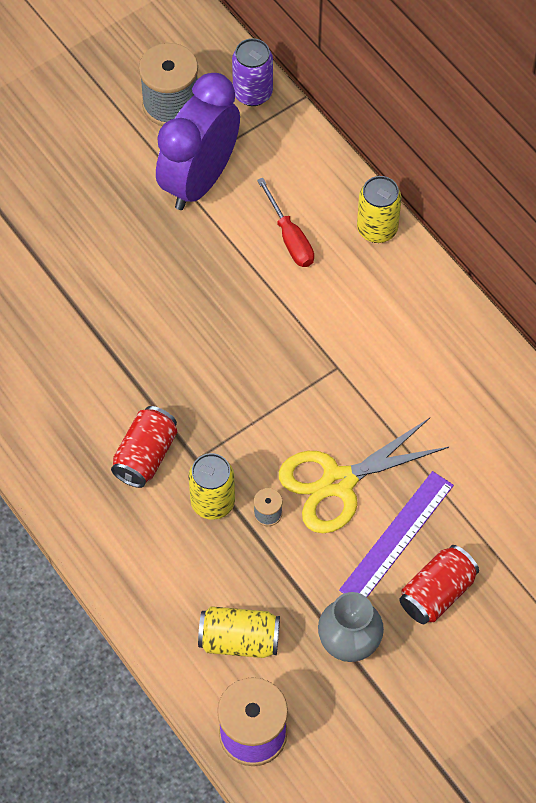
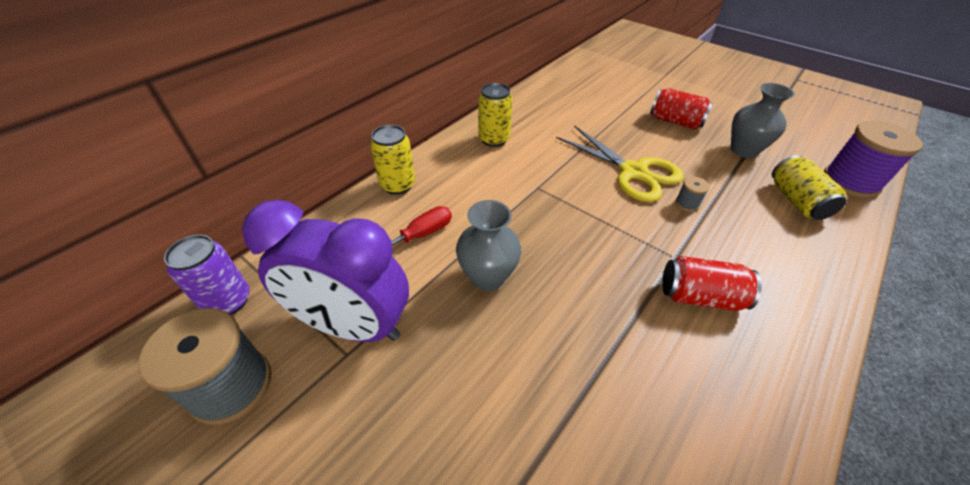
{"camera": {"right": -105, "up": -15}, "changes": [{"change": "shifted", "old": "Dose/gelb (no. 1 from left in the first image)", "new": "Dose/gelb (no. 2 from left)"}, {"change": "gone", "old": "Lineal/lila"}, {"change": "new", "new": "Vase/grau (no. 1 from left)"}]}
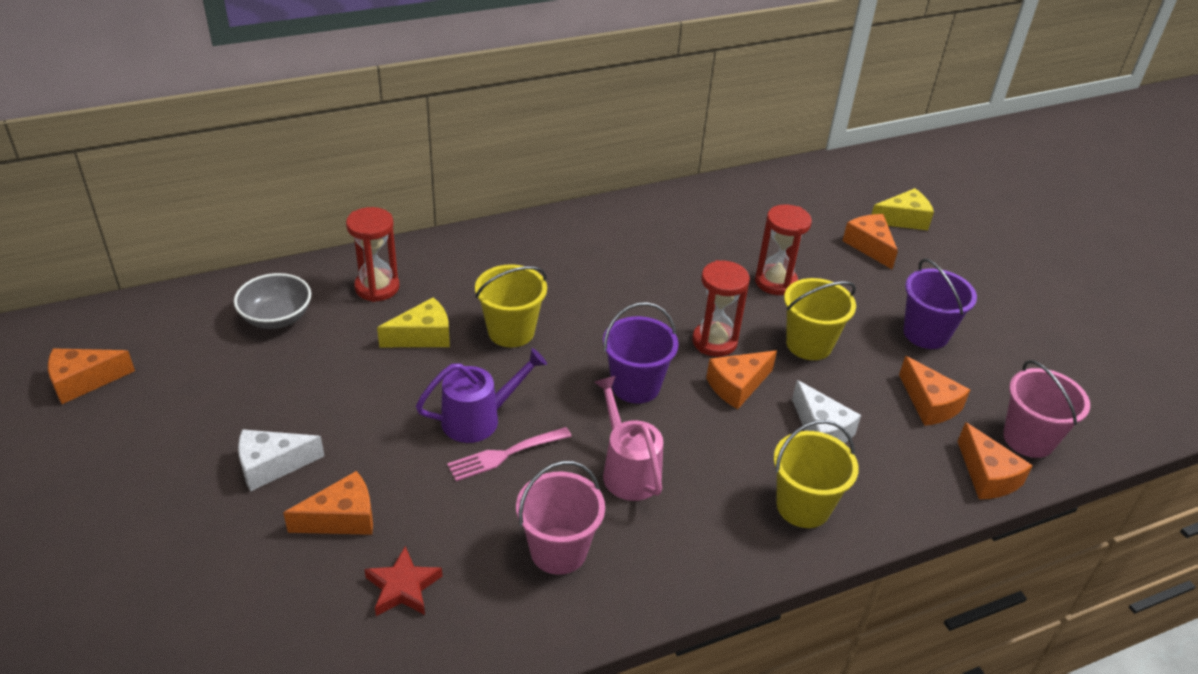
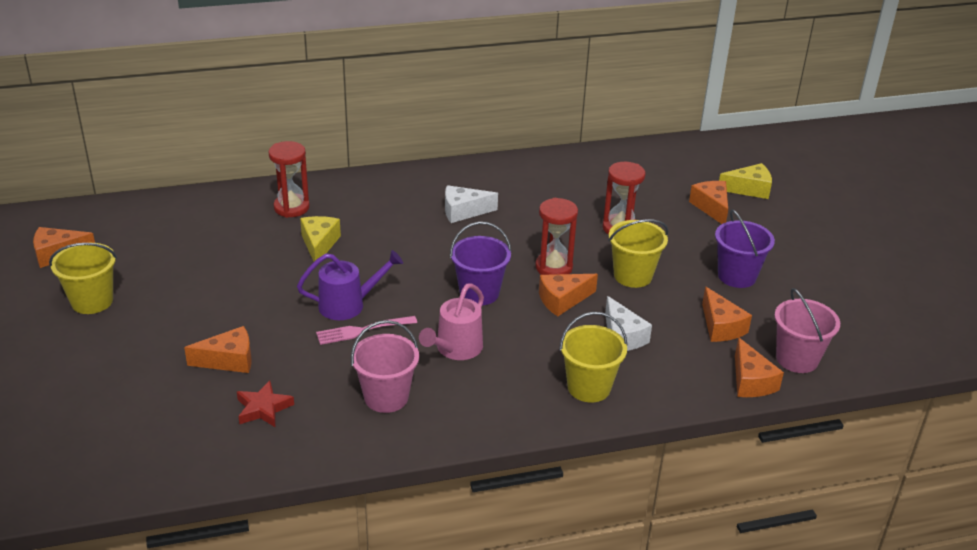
{"camera": {"right": 10, "up": -5}, "changes": [{"change": "gone", "old": "Schüssel/grau"}, {"change": "shifted", "old": "Käse/weiß (no. 1 from left)"}, {"change": "rotated", "old": "Käse/gelb (no. 1 from left)", "degrees": -75}, {"change": "shifted", "old": "Eimer/gelb (no. 1 from left)"}, {"change": "rotated", "old": "Gießkanne/rosa", "degrees": -135}]}
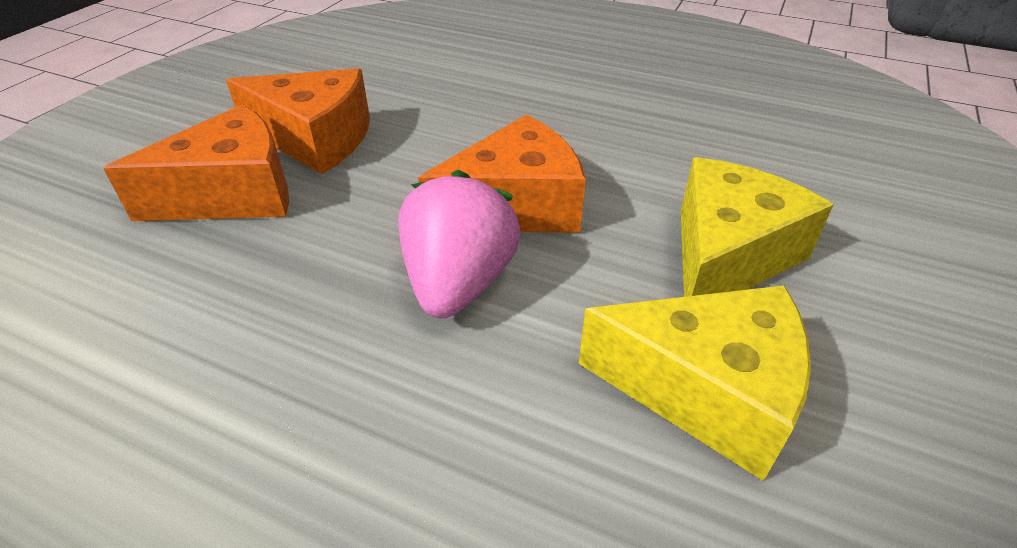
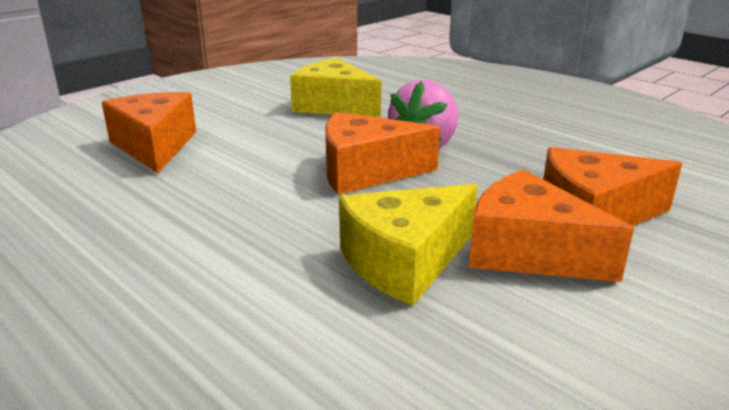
{"camera": {"right": -160, "up": -15}, "changes": [{"change": "shifted", "old": "Käse/gelb (no. 2 from left)"}, {"change": "new", "new": "Käse/orange (no. 1 from left)"}]}
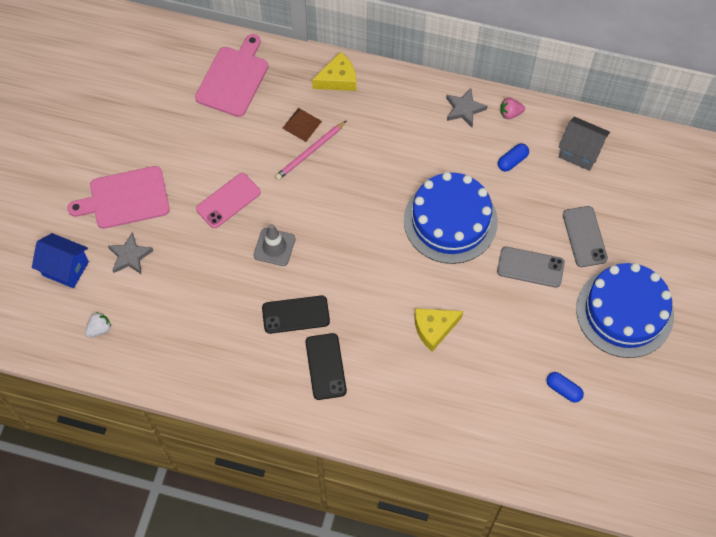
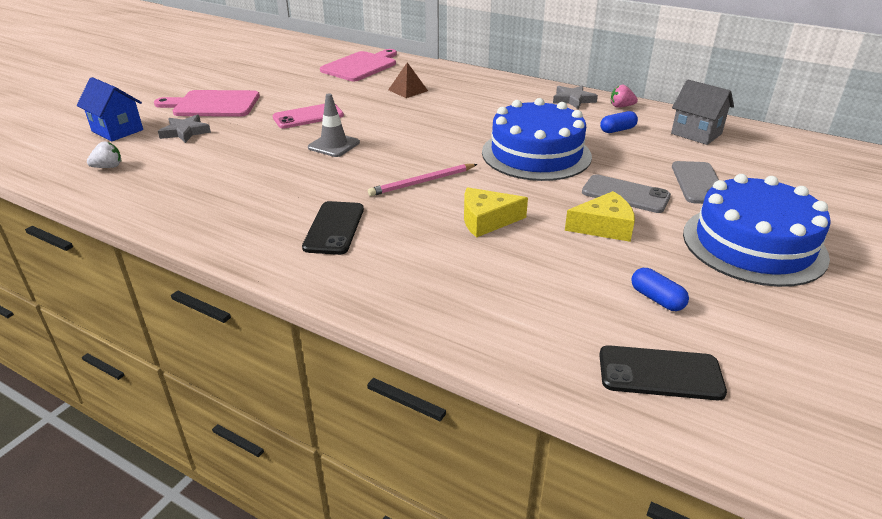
{"camera": {"right": 15, "up": -30}, "changes": [{"change": "shifted", "old": "Handy/schwarz (no. 1 from left in the first image)", "new": "Handy/schwarz (no. 2 from left)"}, {"change": "shifted", "old": "Bleistift/rosa"}, {"change": "shifted", "old": "Käse/gelb (no. 1 from left in the first image)", "new": "Käse/gelb (no. 2 from left)"}]}
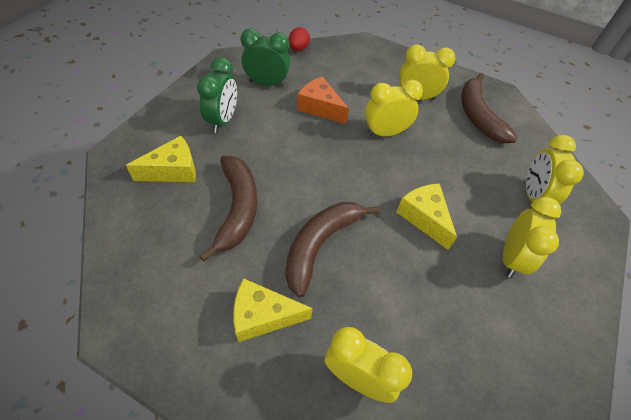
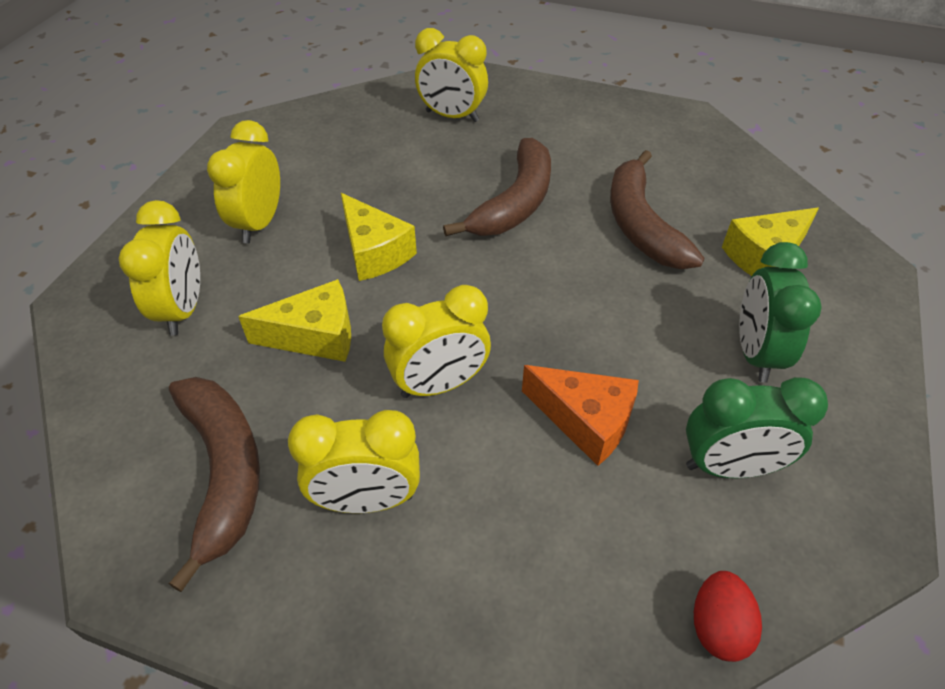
{"camera": {"right": 175, "up": -5}, "changes": [{"change": "shifted", "old": "Käse/gelb (no. 2 from left in the first image)", "new": "Käse/gelb (no. 1 from left)"}]}
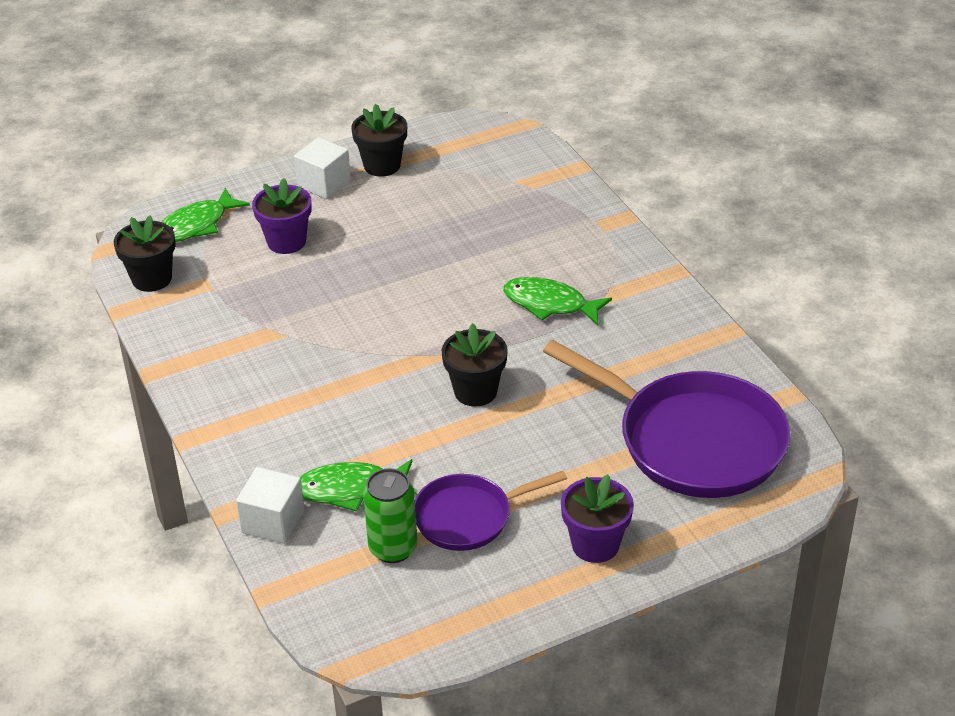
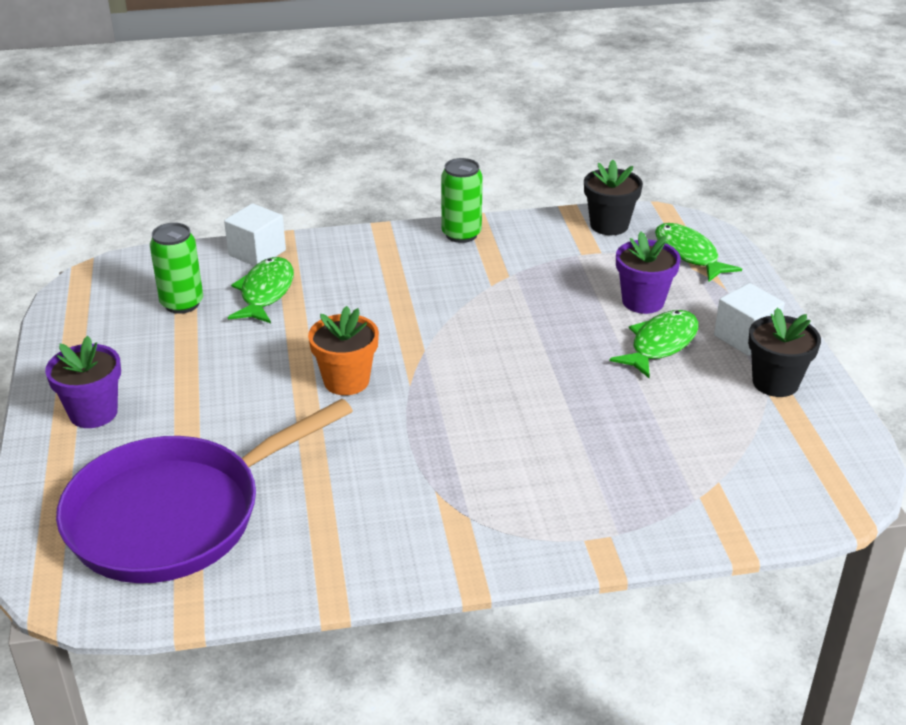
{"camera": {"right": 105, "up": -5}, "changes": [{"change": "gone", "old": "Pfanne/lila (no. 1 from left)"}, {"change": "repainted", "old": "Blumentopf/schwarz (no. 3 from left)", "new": "Blumentopf/orange"}, {"change": "shifted", "old": "Fisch/grün (no. 3 from left in the first image)", "new": "Fisch/grün (no. 2 from left)"}, {"change": "new", "new": "Dose/grün (no. 2 from left)"}]}
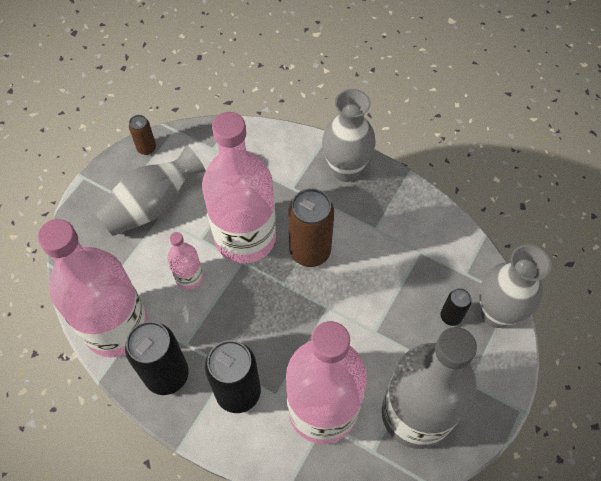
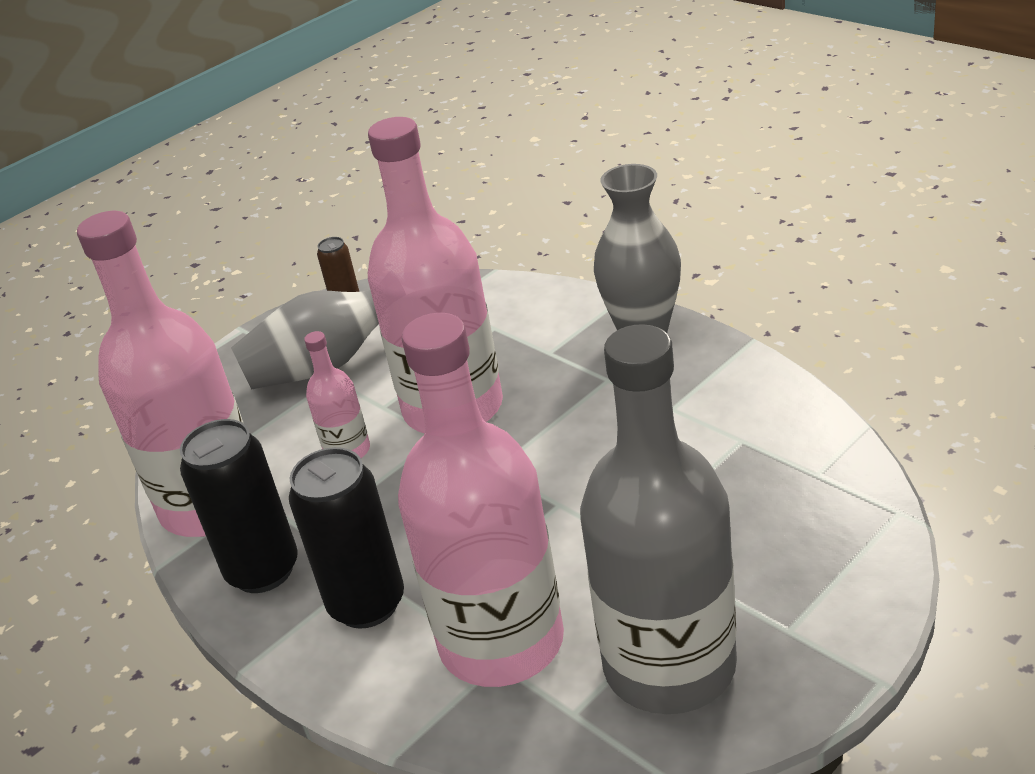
{"camera": {"right": 20, "up": -25}, "changes": [{"change": "gone", "old": "Dose/braun (no. 2 from left)"}, {"change": "gone", "old": "Dose/schwarz (no. 3 from left)"}, {"change": "gone", "old": "Vase/grau (no. 3 from left)"}]}
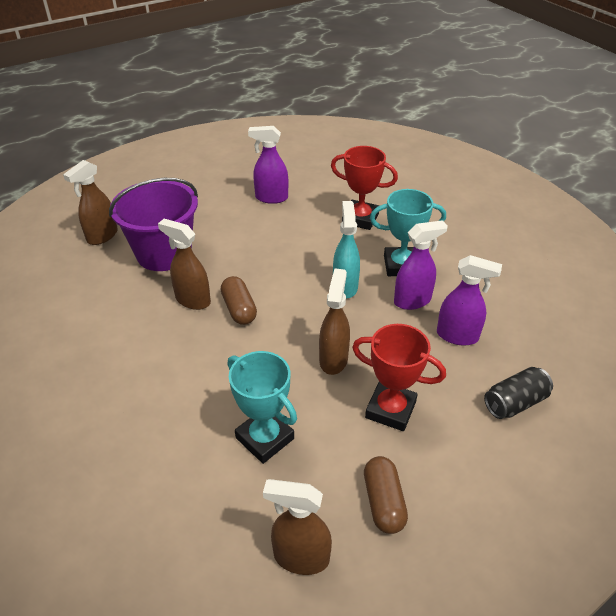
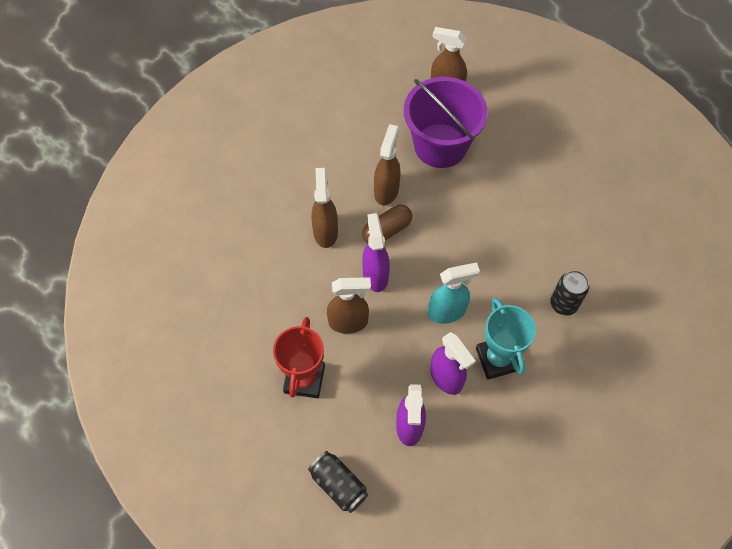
{"camera": {"right": 75, "up": 20}, "changes": [{"change": "gone", "old": "Pokal/türkis (no. 1 from left)"}, {"change": "shifted", "old": "Sprühflasche/lila (no. 1 from left)"}, {"change": "shifted", "old": "Sprühflasche/braun (no. 3 from left in the first image)", "new": "Sprühflasche/braun (no. 1 from left)"}, {"change": "swapped", "old": "Pokal/rot (no. 1 from left)", "new": "Dose/schwarz (no. 2 from left)"}, {"change": "gone", "old": "Kapsel/braun (no. 2 from left)"}]}
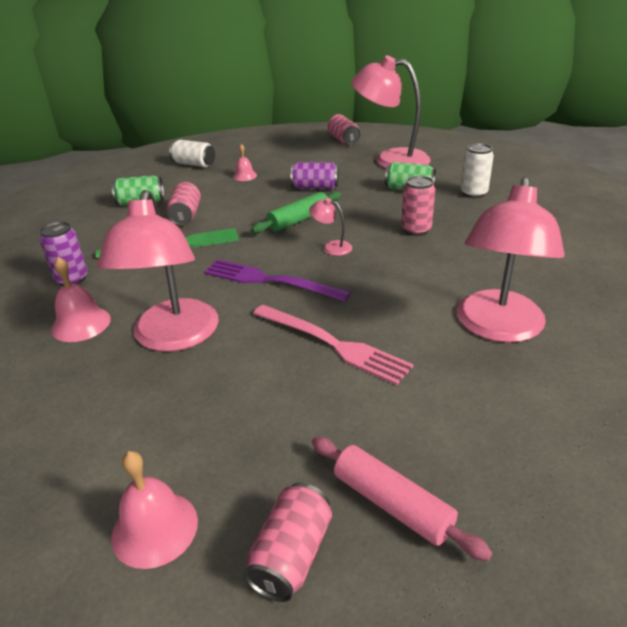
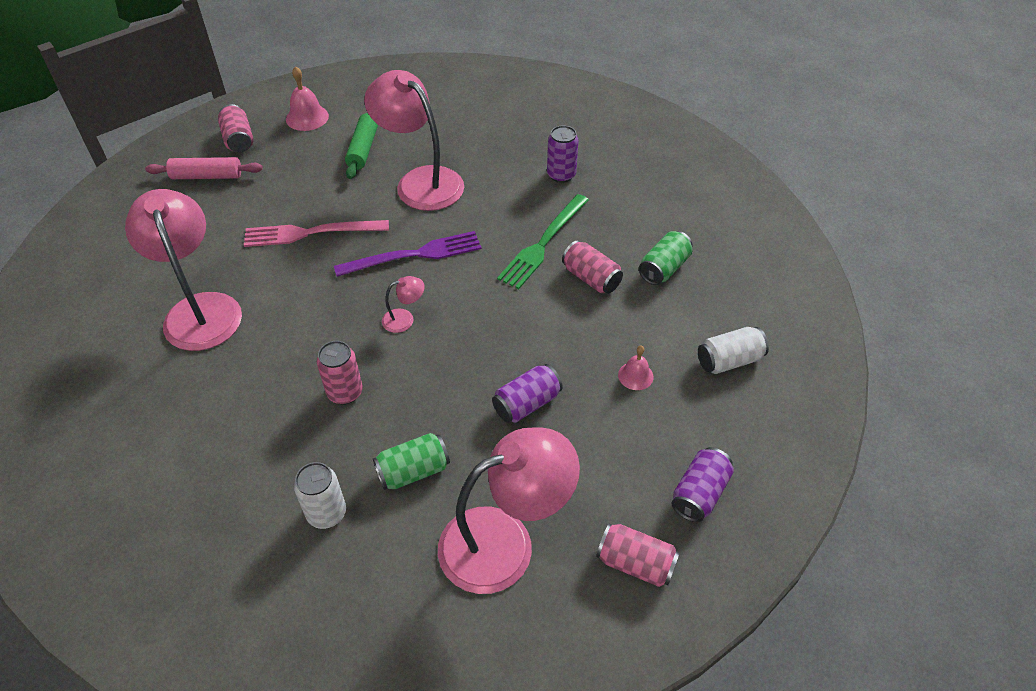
{"camera": {"right": 135, "up": 15}, "changes": [{"change": "gone", "old": "Glocke/rosa (no. 1 from left)"}, {"change": "shifted", "old": "Nudelholz/grün"}, {"change": "new", "new": "Dose/lila (no. 3 from left)"}]}
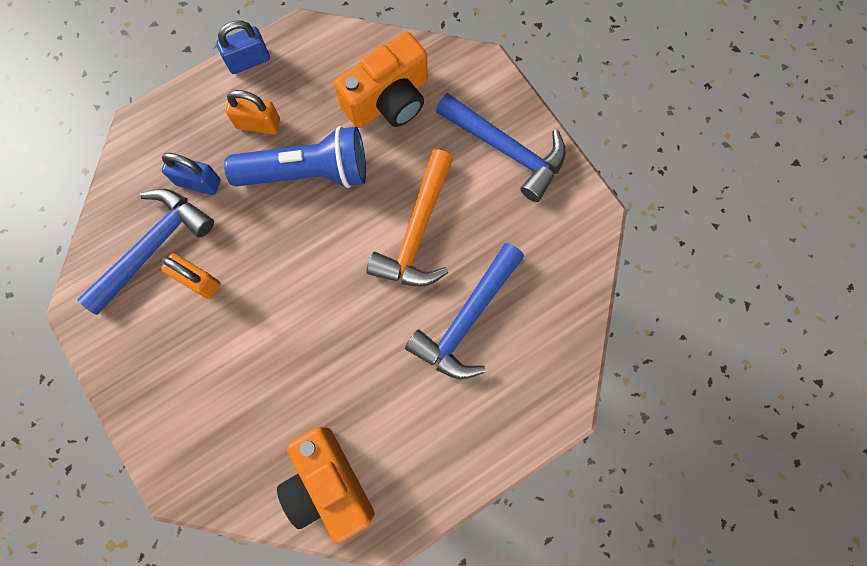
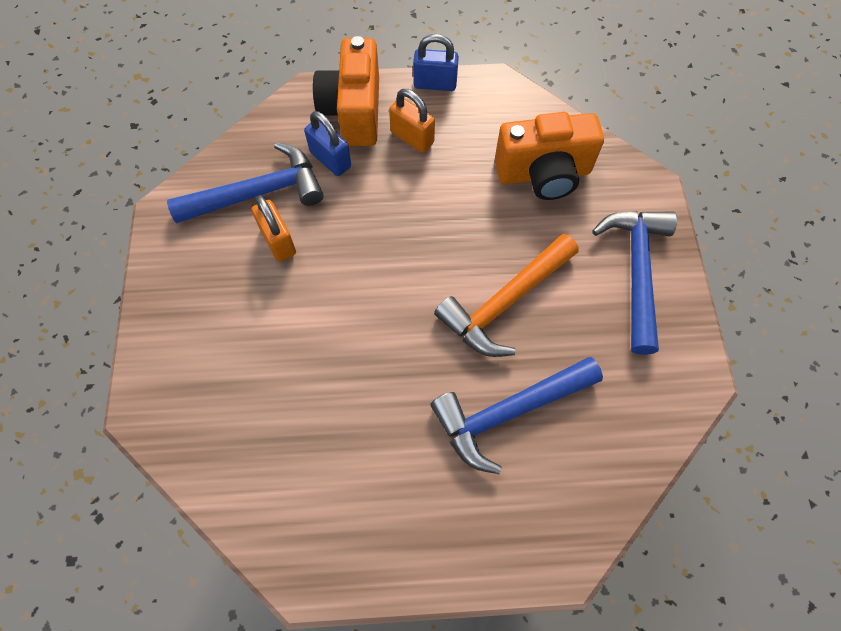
{"camera": {"right": 30, "up": -10}, "changes": [{"change": "gone", "old": "Taschenlampe/blau"}, {"change": "shifted", "old": "Kamera/orange (no. 1 from left)"}, {"change": "rotated", "old": "Hammer/blau (no. 3 from left)", "degrees": -150}]}
